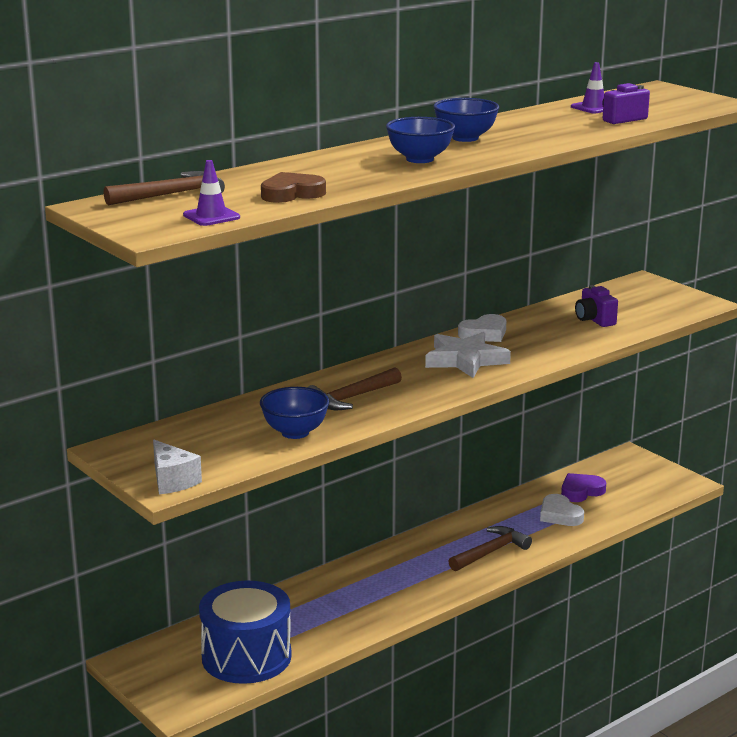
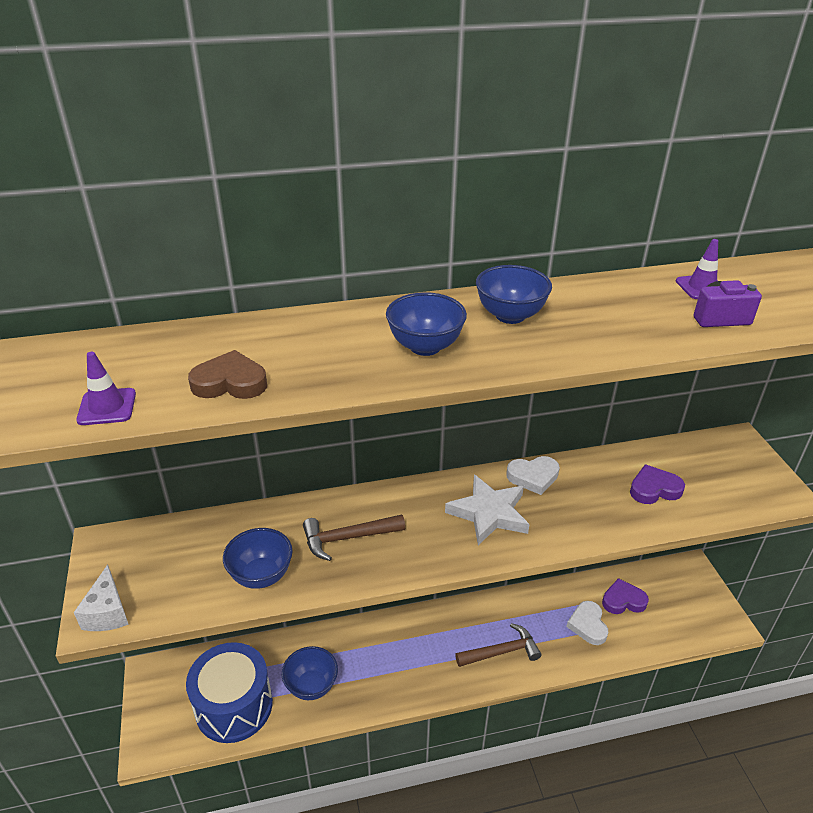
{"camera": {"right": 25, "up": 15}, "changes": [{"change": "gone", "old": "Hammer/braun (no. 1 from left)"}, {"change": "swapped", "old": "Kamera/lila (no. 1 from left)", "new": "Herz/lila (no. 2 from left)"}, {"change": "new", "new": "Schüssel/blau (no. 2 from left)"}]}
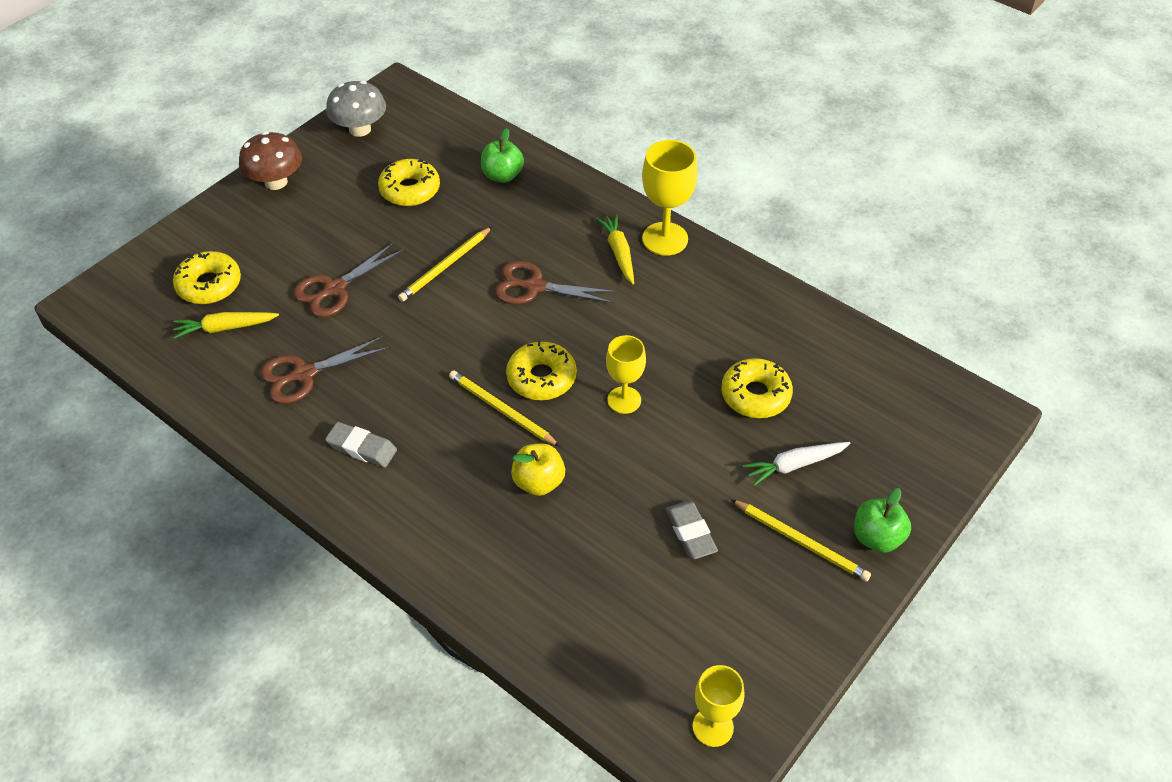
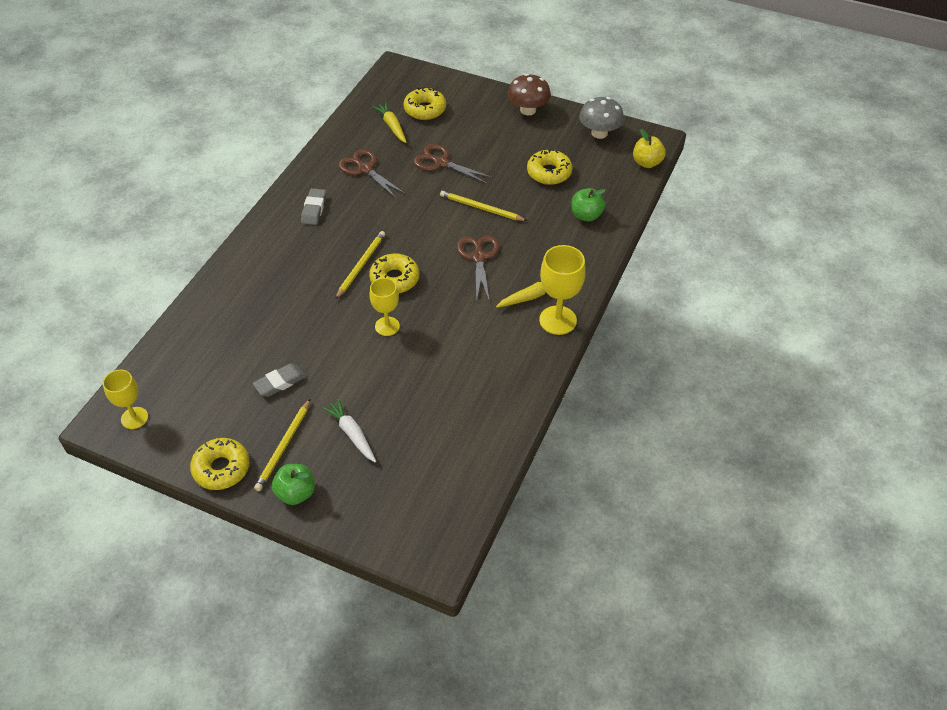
{"camera": {"right": 75, "up": 0}, "changes": [{"change": "shifted", "old": "Apfel/gelb"}, {"change": "shifted", "old": "Donut/gelb (no. 4 from left in the first image)", "new": "Donut/gelb (no. 1 from left)"}]}
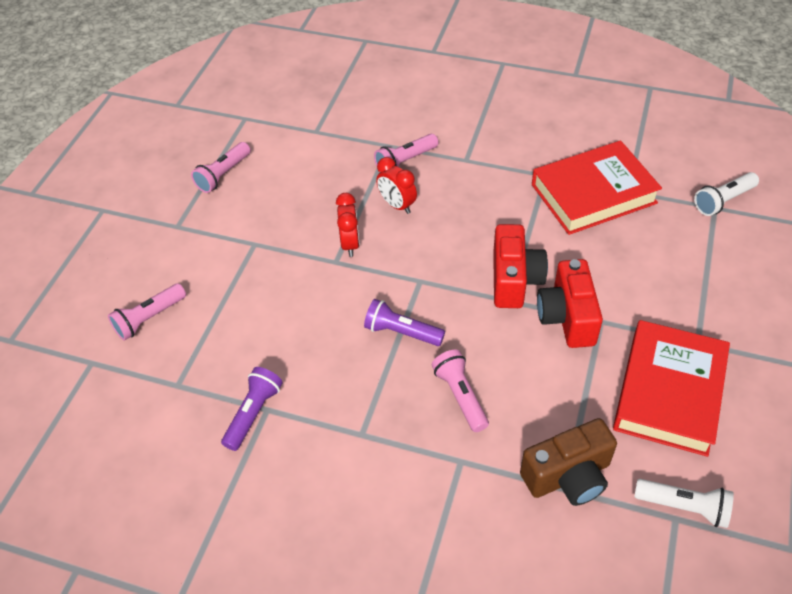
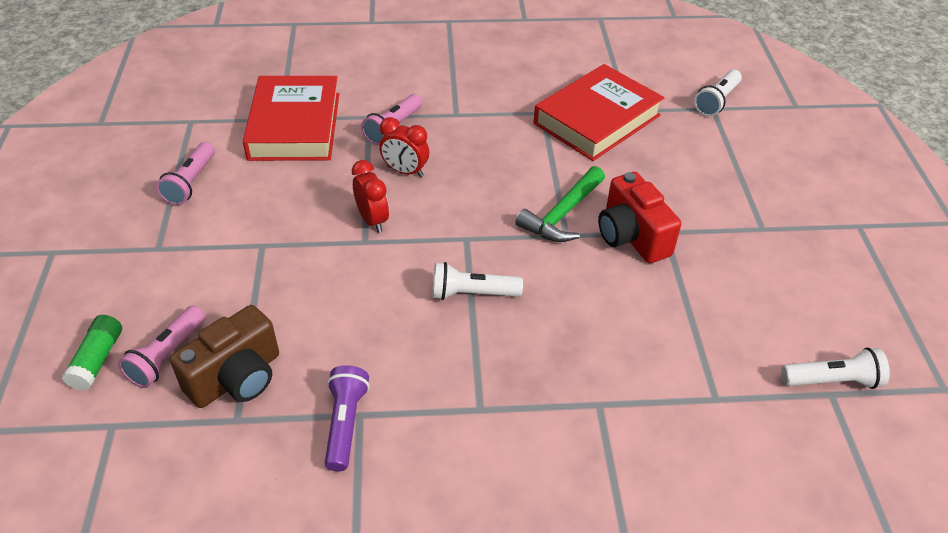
{"camera": {"right": -25, "up": -5}, "changes": [{"change": "repainted", "old": "Taschenlampe/lila (no. 2 from left)", "new": "Taschenlampe/weiß (no. 1 from left)"}, {"change": "gone", "old": "Taschenlampe/rosa (no. 4 from left)"}, {"change": "swapped", "old": "Kamera/rot (no. 1 from left)", "new": "Hammer/grün"}, {"change": "shifted", "old": "Kamera/braun"}, {"change": "shifted", "old": "Buch/rot (no. 2 from left in the first image)", "new": "Buch/rot (no. 1 from left)"}, {"change": "new", "new": "Klebestift/grün"}]}
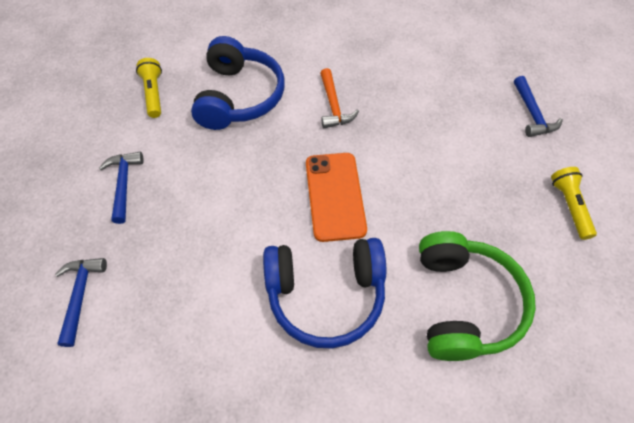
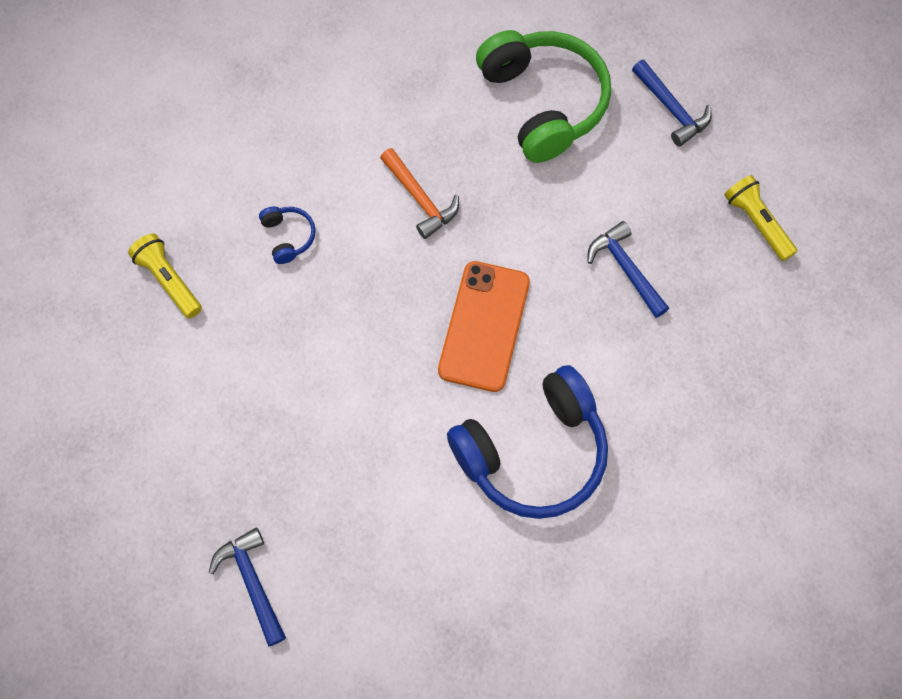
{"camera": {"right": -25, "up": 10}, "changes": [{"change": "shifted", "old": "Hammer/blau (no. 2 from left)"}, {"change": "scaled", "old": "Kopfhörer/blau (no. 1 from left)", "factor": 0.42}, {"change": "rotated", "old": "Handy/orange", "degrees": 45}, {"change": "shifted", "old": "Kopfhörer/grün"}]}
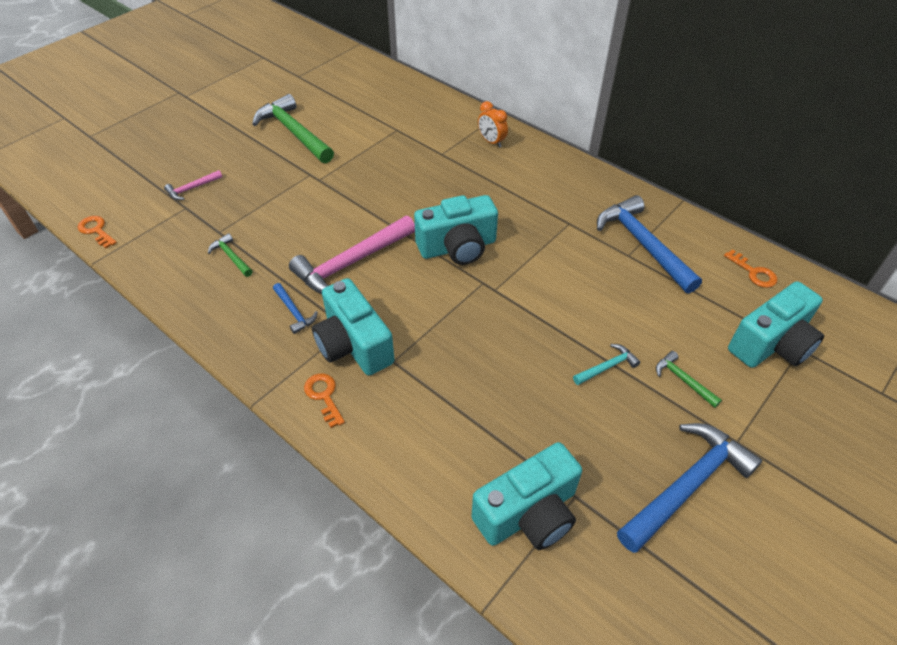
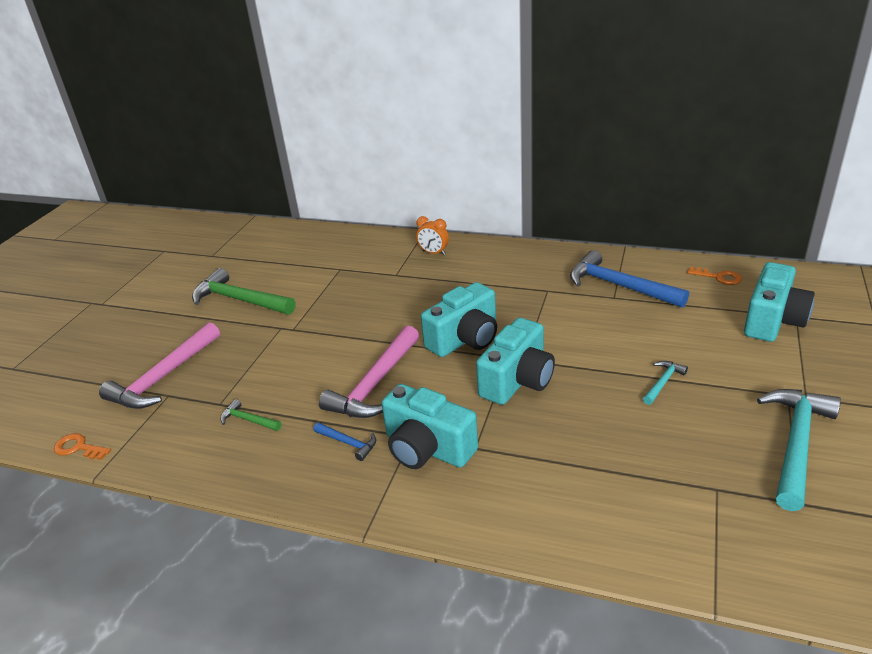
{"camera": {"right": -20, "up": -15}, "changes": [{"change": "scaled", "old": "Hammer/rosa (no. 1 from left)", "factor": 2.13}, {"change": "gone", "old": "Schlüssel/orange (no. 2 from left)"}, {"change": "shifted", "old": "Kamera/türkis (no. 3 from left)"}, {"change": "repainted", "old": "Hammer/blau (no. 3 from left)", "new": "Hammer/türkis (no. 2 from left)"}, {"change": "gone", "old": "Hammer/grün (no. 3 from left)"}]}
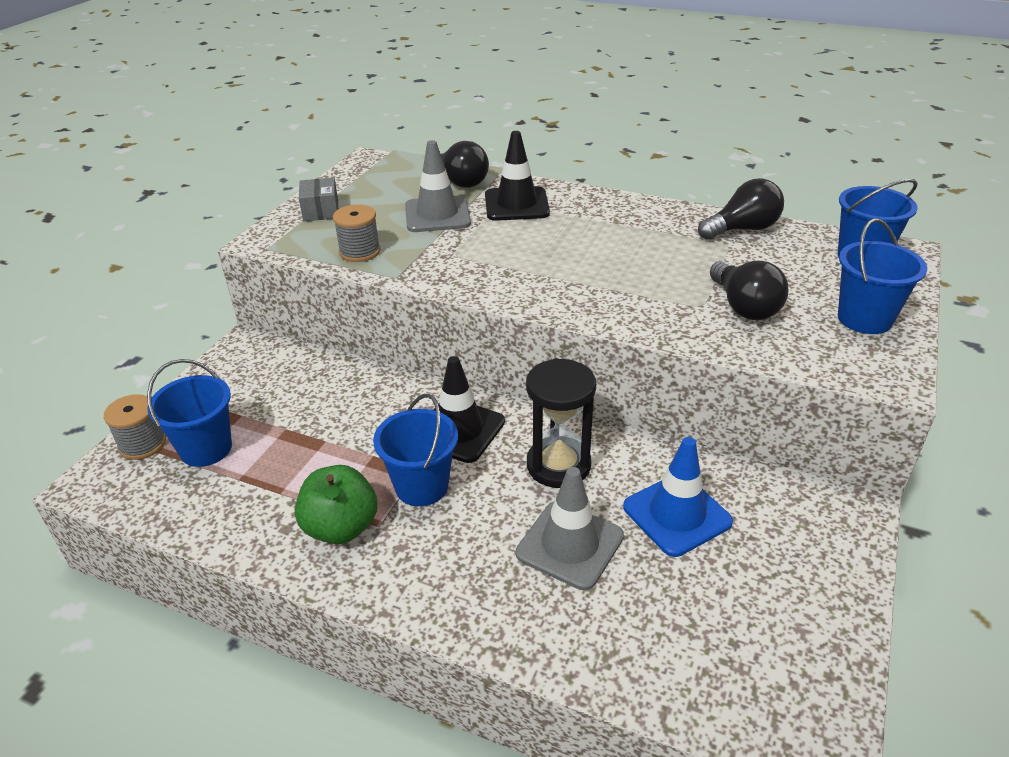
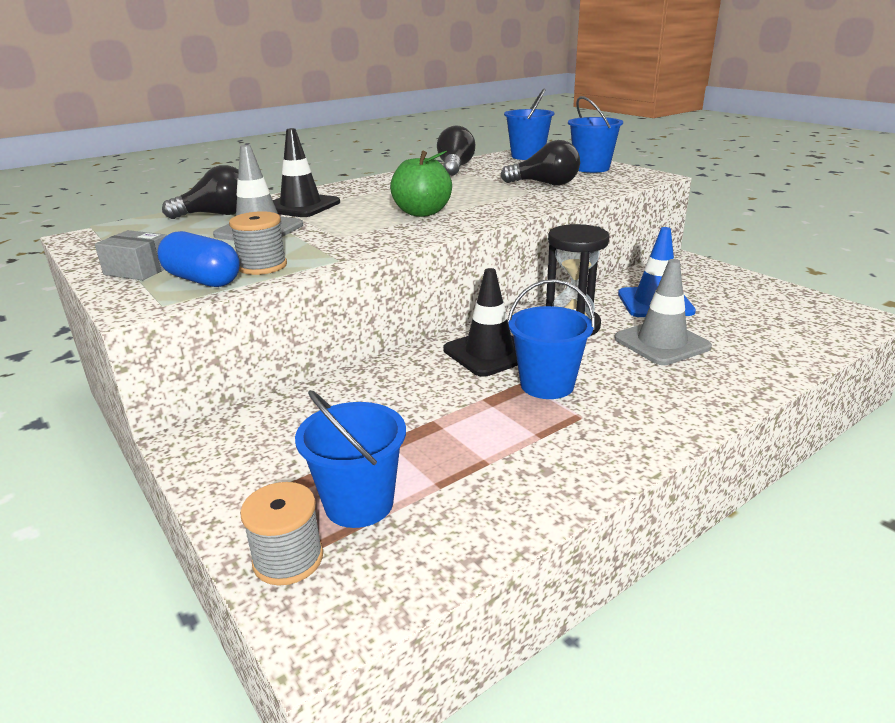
{"camera": {"right": -60, "up": -10}, "changes": [{"change": "shifted", "old": "Apfel/grün"}, {"change": "new", "new": "Kapsel/blau"}]}
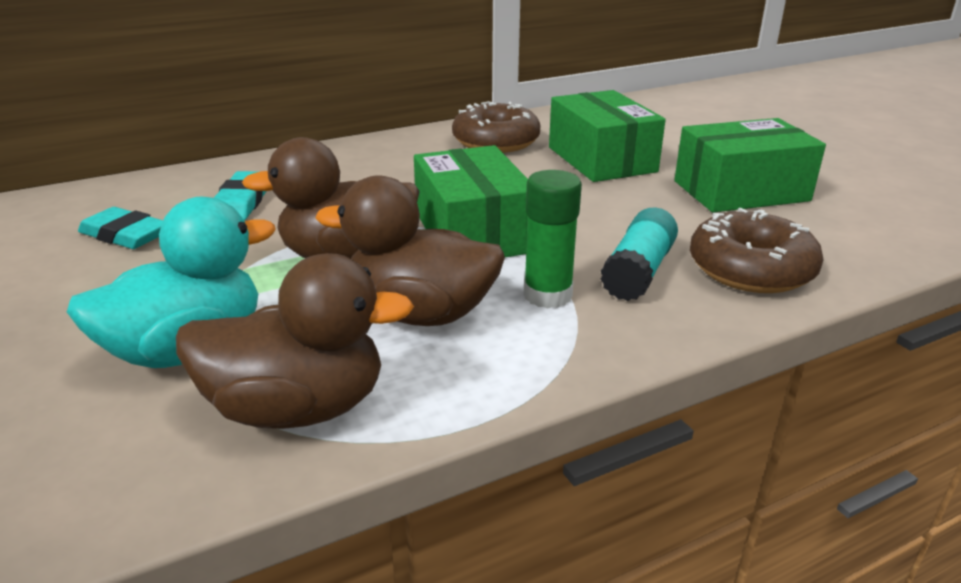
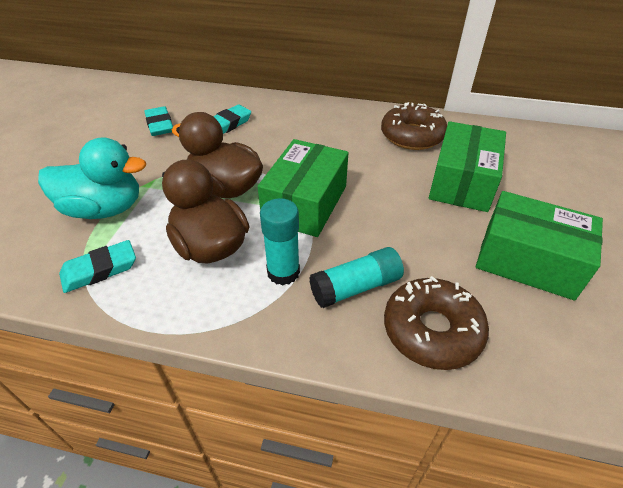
{"camera": {"right": 40, "up": 15}, "changes": [{"change": "swapped", "old": "Ente/braun (no. 1 from left)", "new": "Radiergummi/türkis (no. 1 from left)"}, {"change": "repainted", "old": "Klebestift/grün", "new": "Klebestift/türkis (no. 1 from left)"}]}
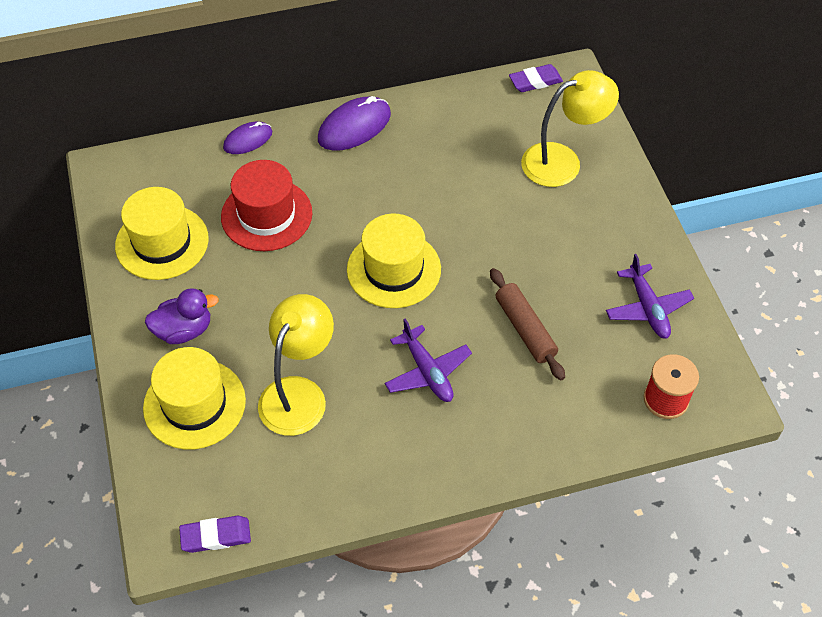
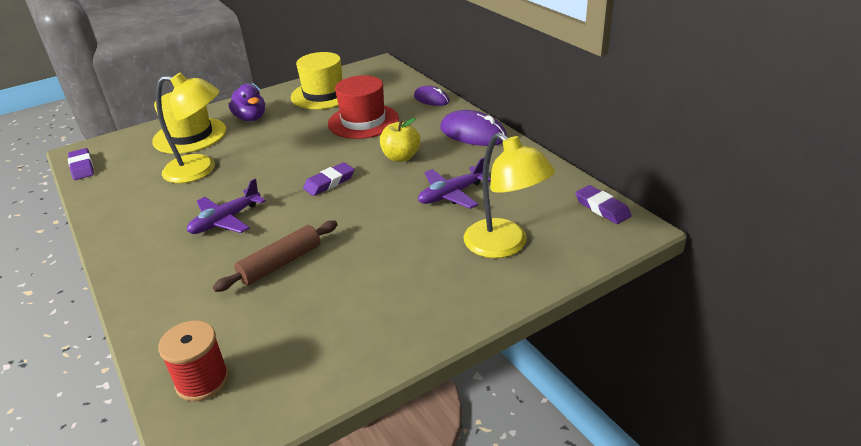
{"camera": {"right": 75, "up": -20}, "changes": [{"change": "swapped", "old": "Hut/gelb (no. 3 from left)", "new": "Radiergummi/lila (no. 2 from left)"}, {"change": "shifted", "old": "Flugzeug/lila (no. 2 from left)"}, {"change": "new", "new": "Apfel/gelb"}]}
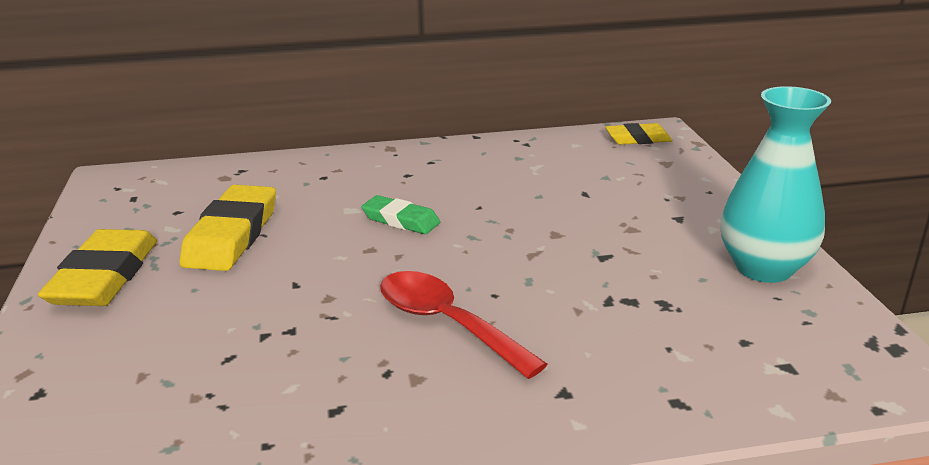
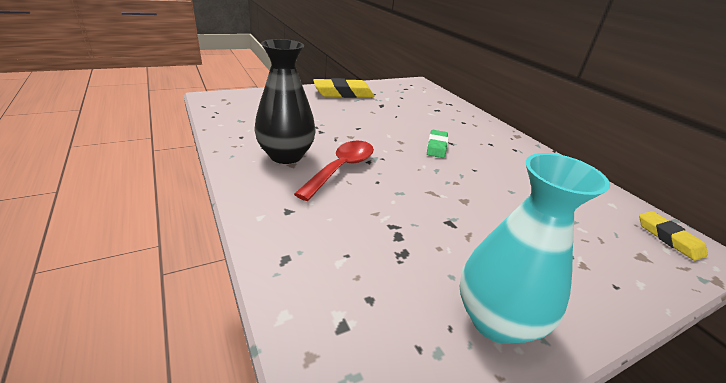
{"camera": {"right": 70, "up": 5}, "changes": [{"change": "gone", "old": "Radiergummi/gelb (no. 2 from left)"}, {"change": "new", "new": "Vase/schwarz"}]}
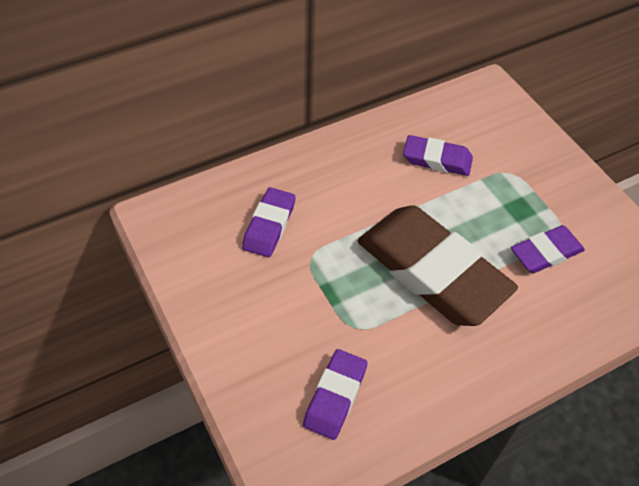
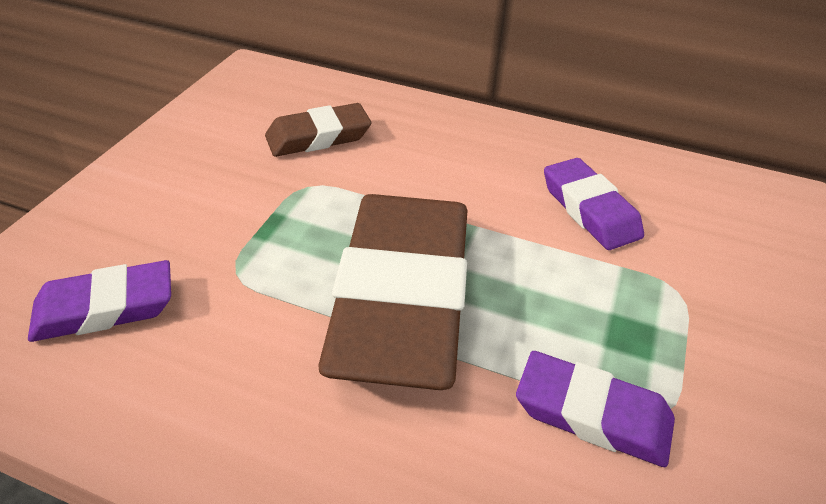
{"camera": {"right": 50, "up": -10}, "changes": [{"change": "repainted", "old": "Radiergummi/lila (no. 1 from left)", "new": "Radiergummi/braun (no. 1 from left)"}]}
